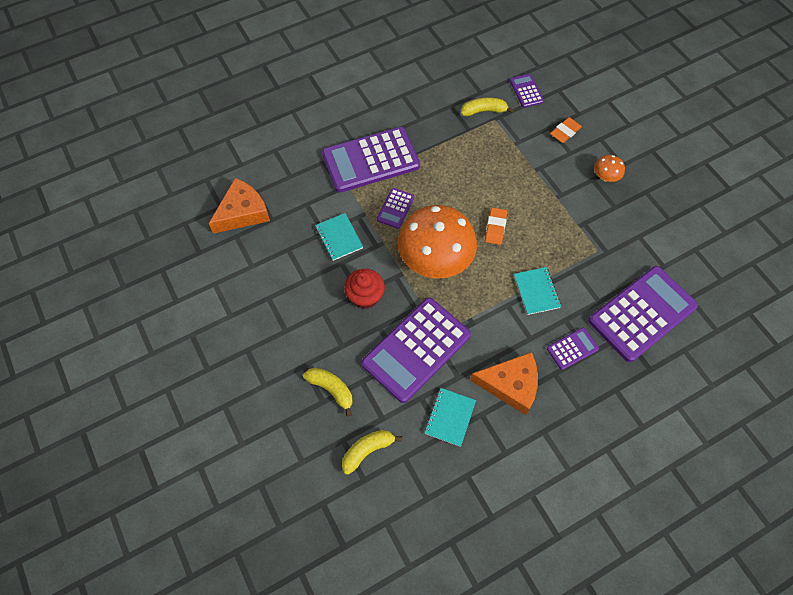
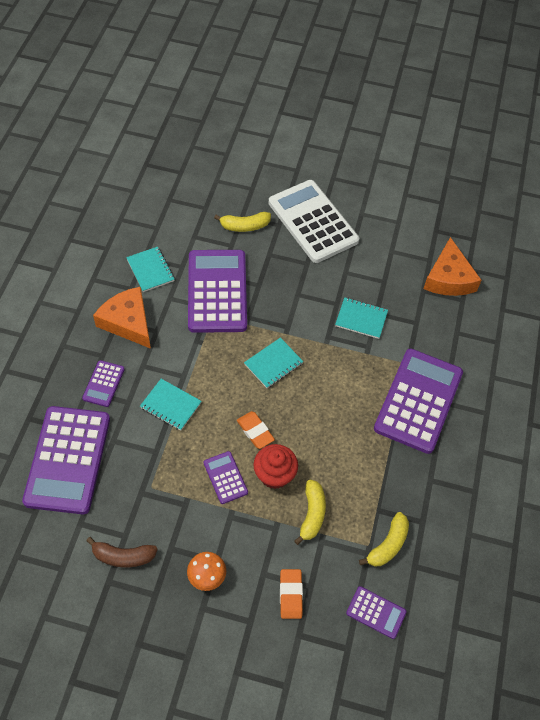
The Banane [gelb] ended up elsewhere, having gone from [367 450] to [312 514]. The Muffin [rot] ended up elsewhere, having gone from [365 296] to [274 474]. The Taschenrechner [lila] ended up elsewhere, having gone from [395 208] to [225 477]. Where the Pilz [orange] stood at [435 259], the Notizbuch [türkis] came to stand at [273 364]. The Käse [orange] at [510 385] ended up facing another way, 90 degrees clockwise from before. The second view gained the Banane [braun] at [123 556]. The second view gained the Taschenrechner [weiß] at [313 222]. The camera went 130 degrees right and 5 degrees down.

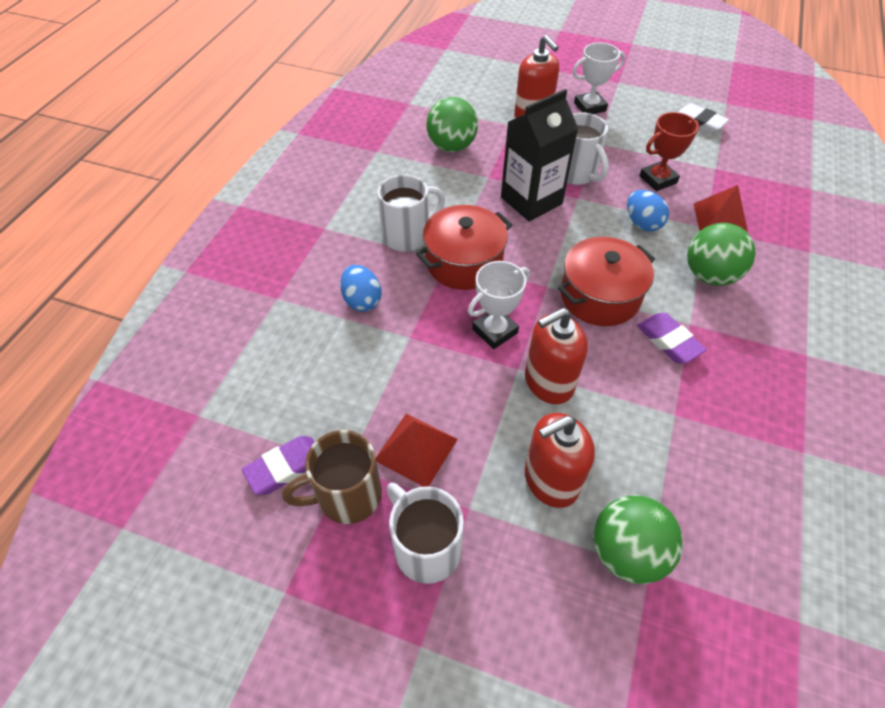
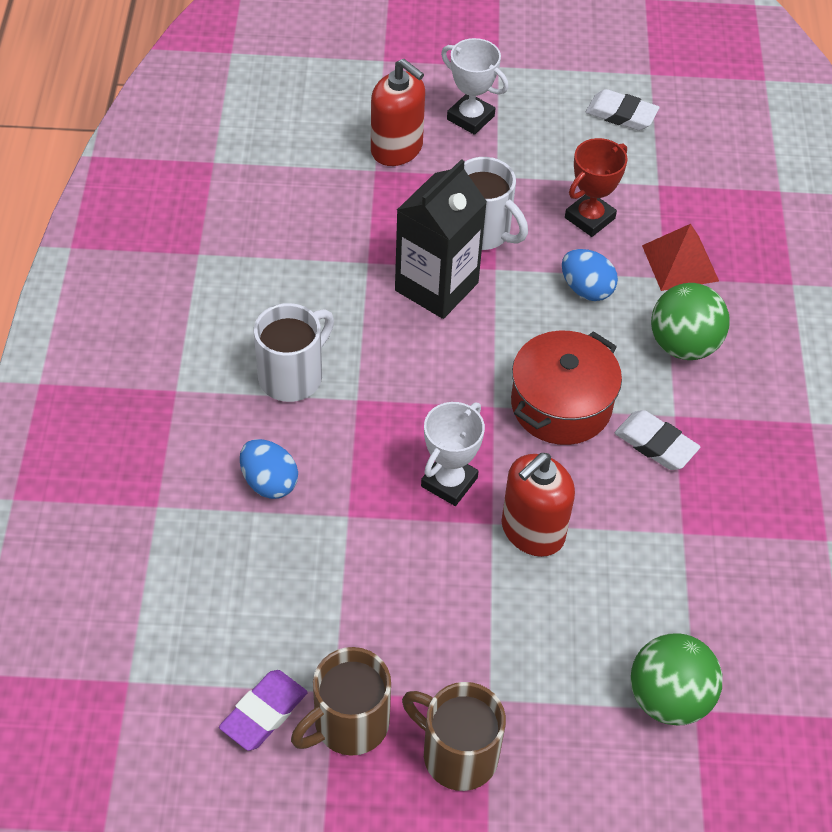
The second view lost the Pyramide [rot] at [416 449]. What was the Tasse [weiß] at [426 547] turned into the Tasse [braun] at [457 754]. The second view lost the Kochtopf [rot] at [464 262]. The second view lost the Ball [grün] at [451 146]. The second view lost the Seifenspender [rot] at [550 480]. The Pokal [weiß] at [590 107] ended up facing another way, 75 degrees clockwise from before. What was the Radiergummi [lila] at [669 341] turned into the Radiergummi [weiß] at [655 444]. The camera went 20 degrees left and 0 degrees up.

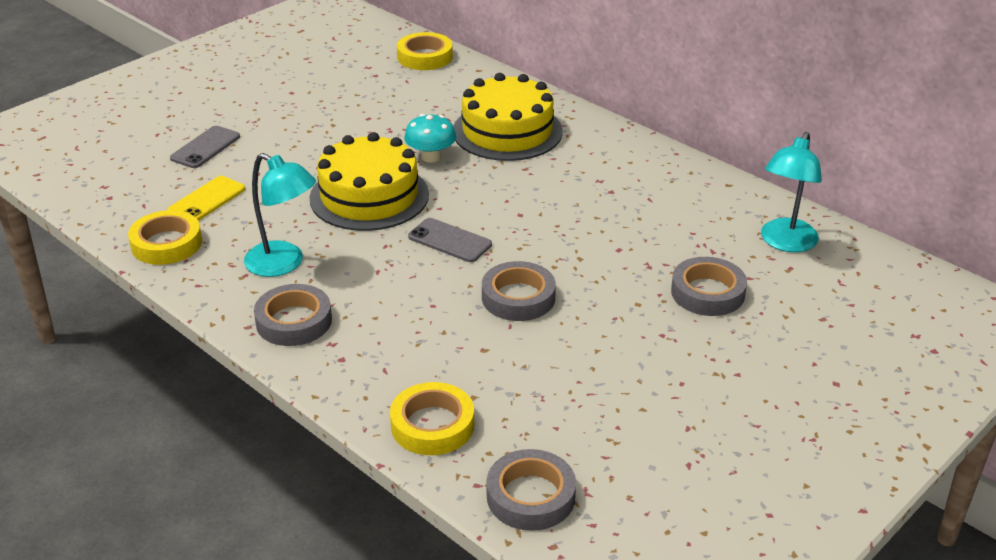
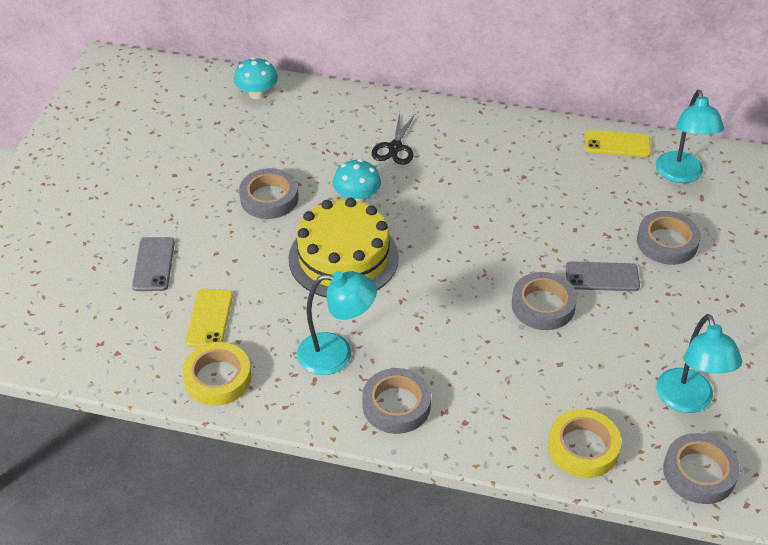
Where the Klebeband [gelb] stood at [425 57], the Pilz [türkis] came to stand at [257 93]. The Handy [grau] ended up elsewhere, having gone from [450 240] to [602 277]. Where the Kuchen [gelb] stood at [507 131], the Schere [schwarz] came to stand at [395 147]. The second view gained the Klebeband [grau] at [269 198]. The second view gained the Handy [gelb] at [617 144]. The second view gained the Lampe [türkis] at [688 401]. The camera went 30 degrees left and 10 degrees up.

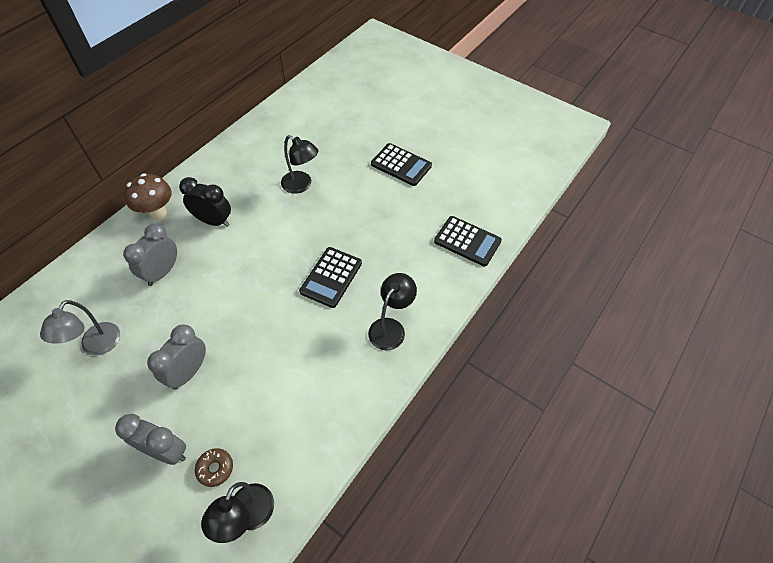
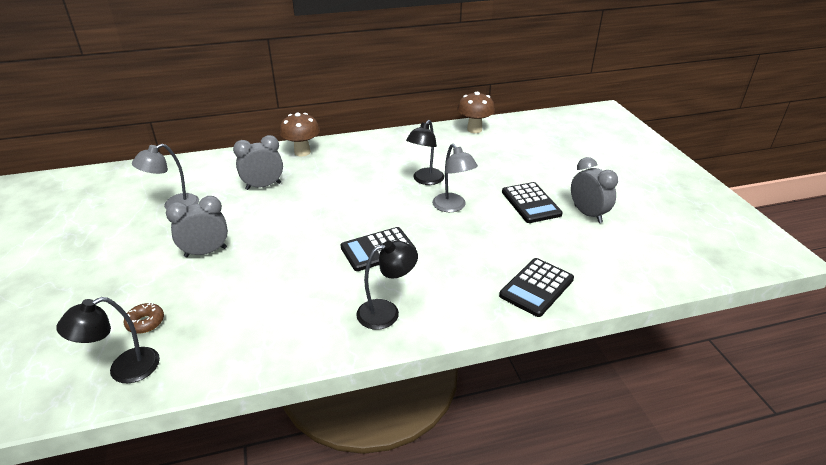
The Wecker [grau] ended up elsewhere, having gone from [166 451] to [588 214]. The second view lost the Wecker [schwarz] at [213 221]. The Lampe [schwarz] at [301 185] ended up facing another way, 45 degrees clockwise from before. The Taschenrechner [schwarz] at [467 241] ended up facing another way, 60 degrees clockwise from before. The second view gained the Lampe [grau] at [452 207]. The second view gained the Pilz [braun] at [474 129]. The camera went 40 degrees right and 20 degrees down.

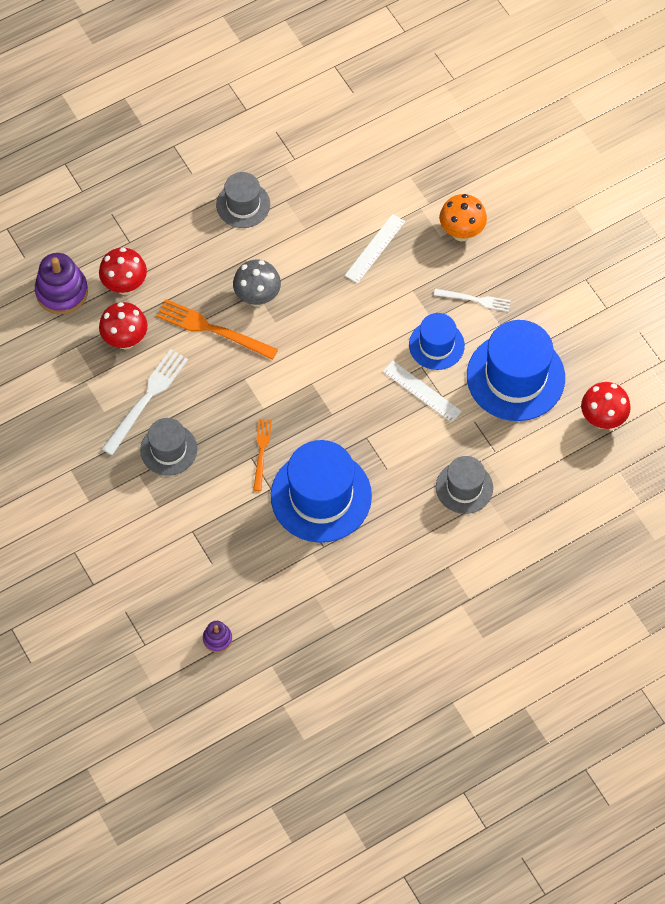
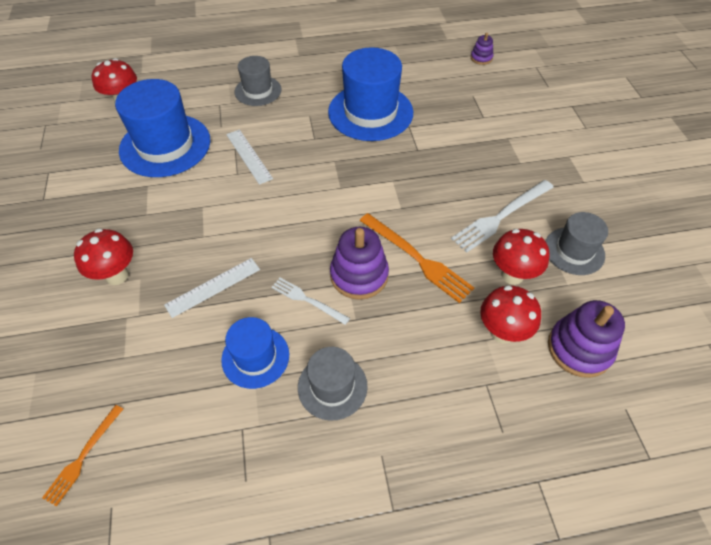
The Hut [grau] ended up elsewhere, having gone from [168 449] to [574 251]. Where the Pilz [grau] stood at [257 297], the Stapelspielzeug [lila] came to stand at [359 275]. The Gabel [orange] ended up elsewhere, having gone from [261 452] to [83 456]. The Hut [blau] ended up elsewhere, having gone from [436 345] to [255 357]. The Gabel [weiß] ended up elsewhere, having gone from [475 300] to [307 300]. What was the Pilz [orange] at [461 232] turned into the Pilz [rot] at [117 275]. The camera went 160 degrees left and 10 degrees down.

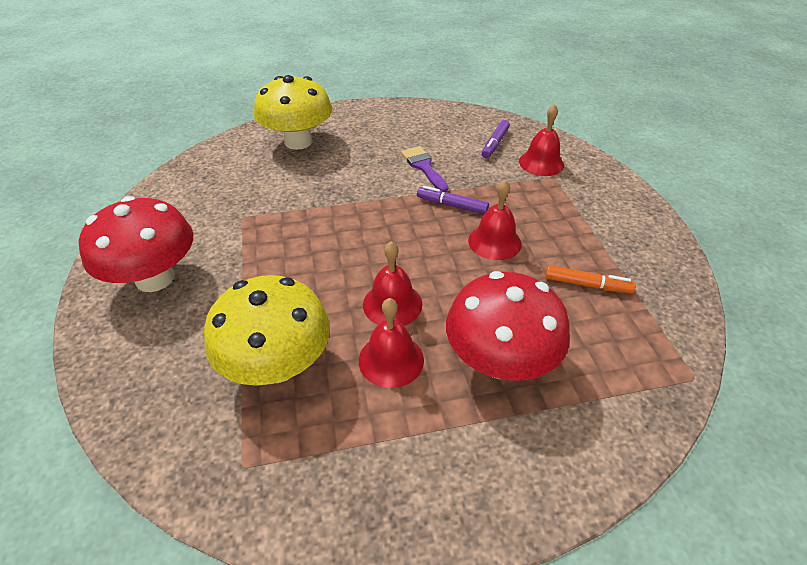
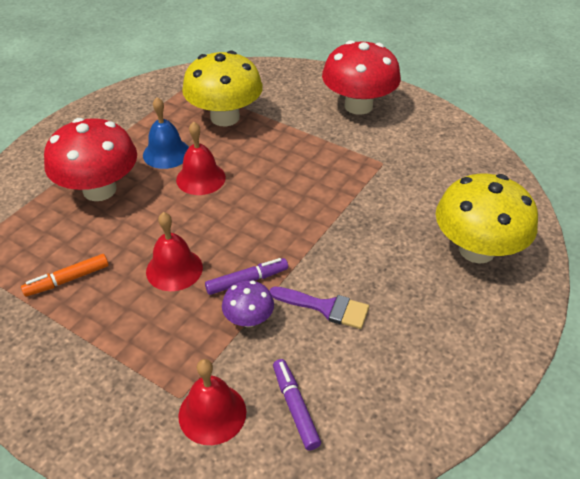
What was the Glocke [rot] at [391 360] turned into the Glocke [blau] at [166 153]. The second view gained the Pilz [lila] at [249 319]. The camera went 135 degrees right and 0 degrees up.

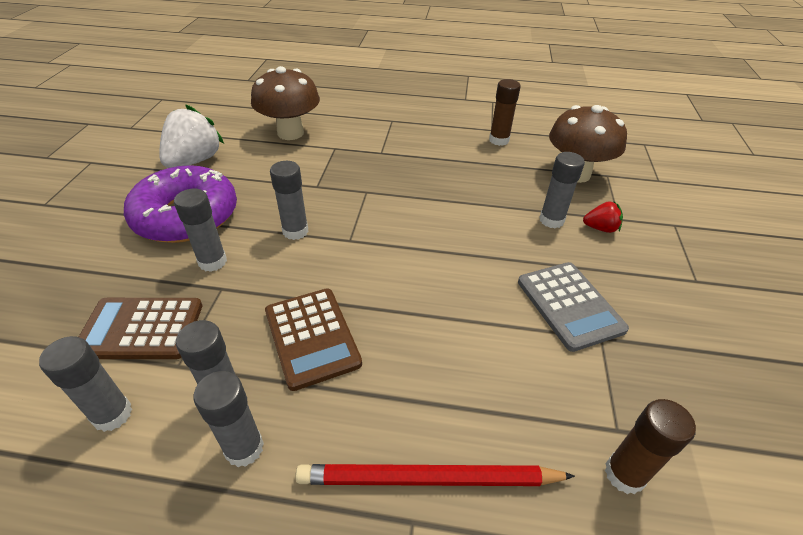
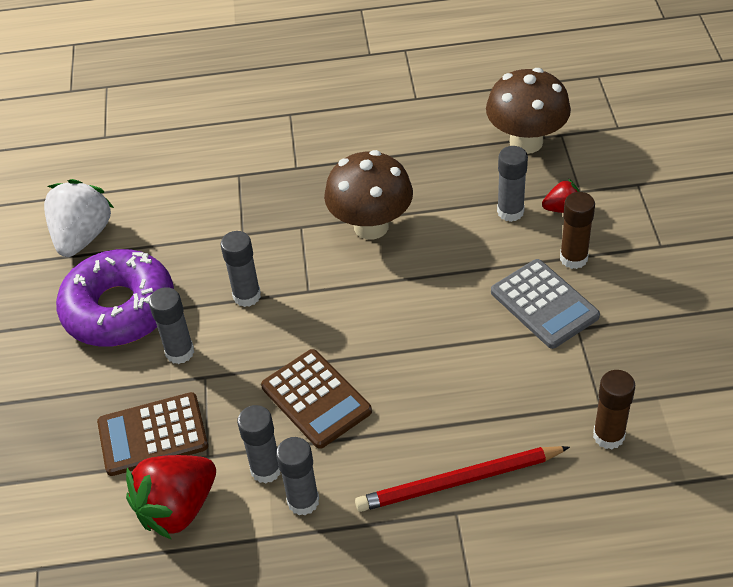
Where the Klebestift [grau] stood at [112 414], the Erdbeere [rot] came to stand at [177 508]. The Pilz [braun] ended up elsewhere, having gone from [290 133] to [371 226]. The Klebestift [braun] ended up elsewhere, having gone from [499 140] to [573 258]. The camera went 10 degrees left and 5 degrees up.

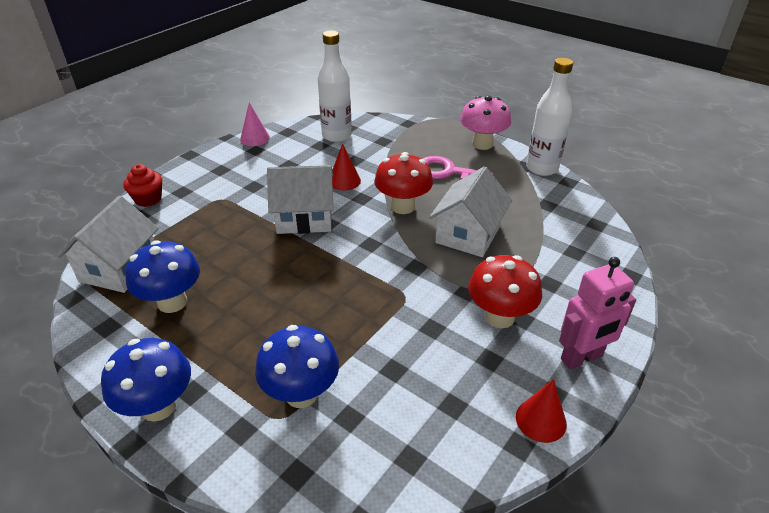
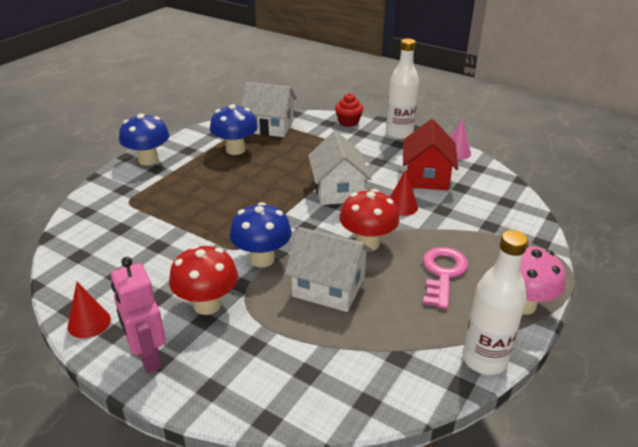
The Pilz [blau] ended up elsewhere, having gone from [301 394] to [262 259]. The Flasche [weiß] ended up elsewhere, having gone from [336 136] to [399 134]. The second view gained the Haus [rot] at [426 177]. The camera went 85 degrees right and 5 degrees down.

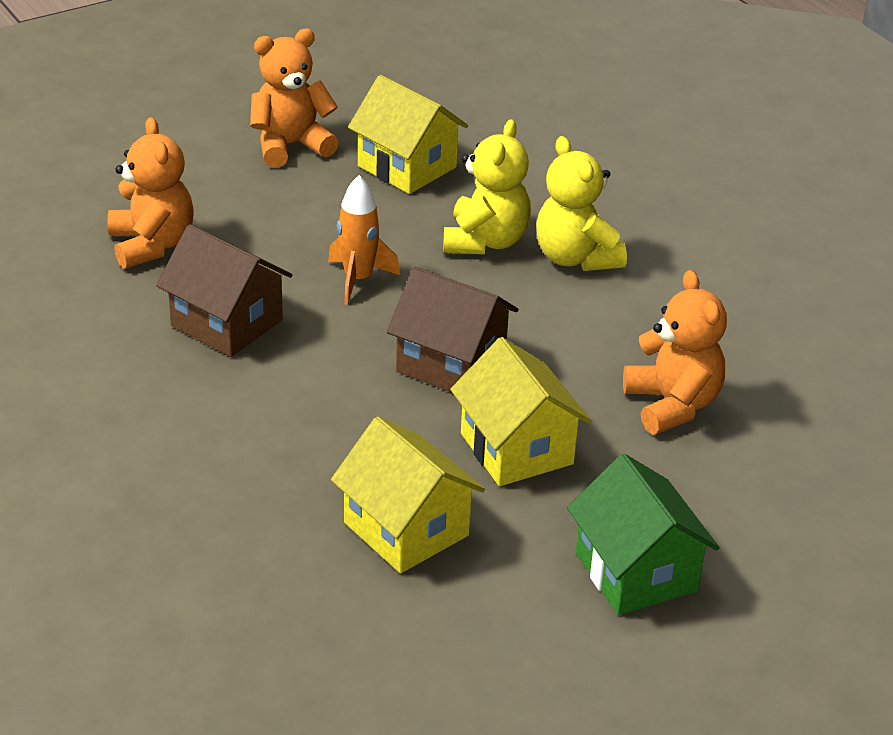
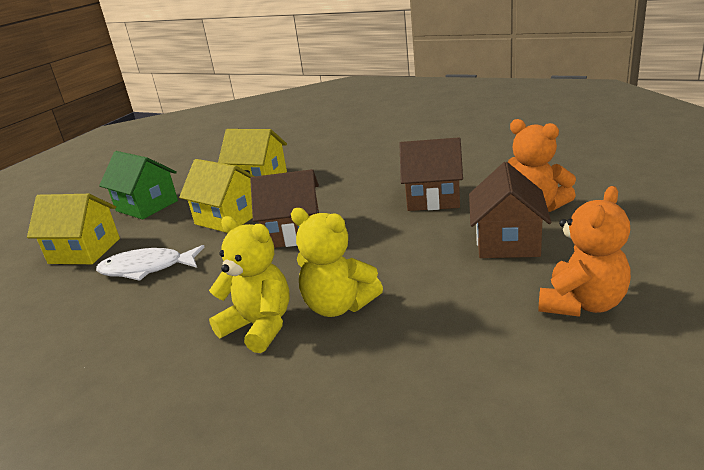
The second view lost the Rakete [orange] at [358 279]. The Haus [gelb] ended up elsewhere, having gone from [407 167] to [84 251]. The Teddybär [gelb] at [485 241] ended up facing another way, 45 degrees counterclockwise from before. Where the Teddybär [orange] stood at [672 405], the Fisch [weiß] came to stand at [147 268]. The second view gained the Haus [braun] at [507 242]. The camera went 155 degrees right and 10 degrees down.

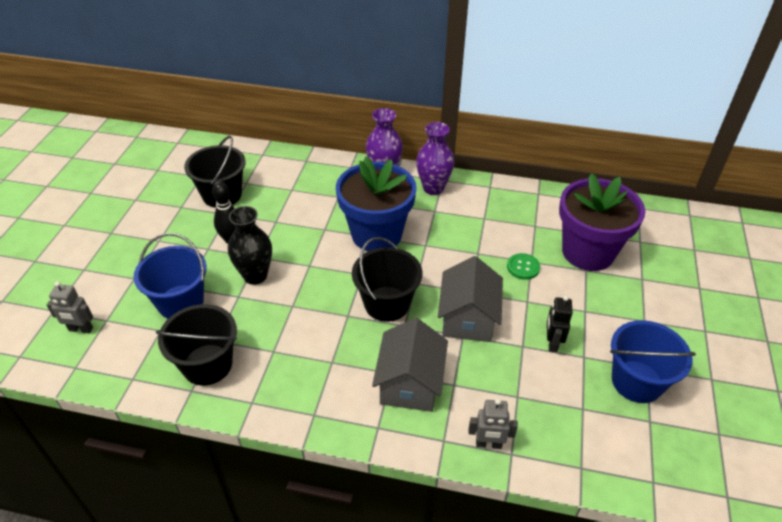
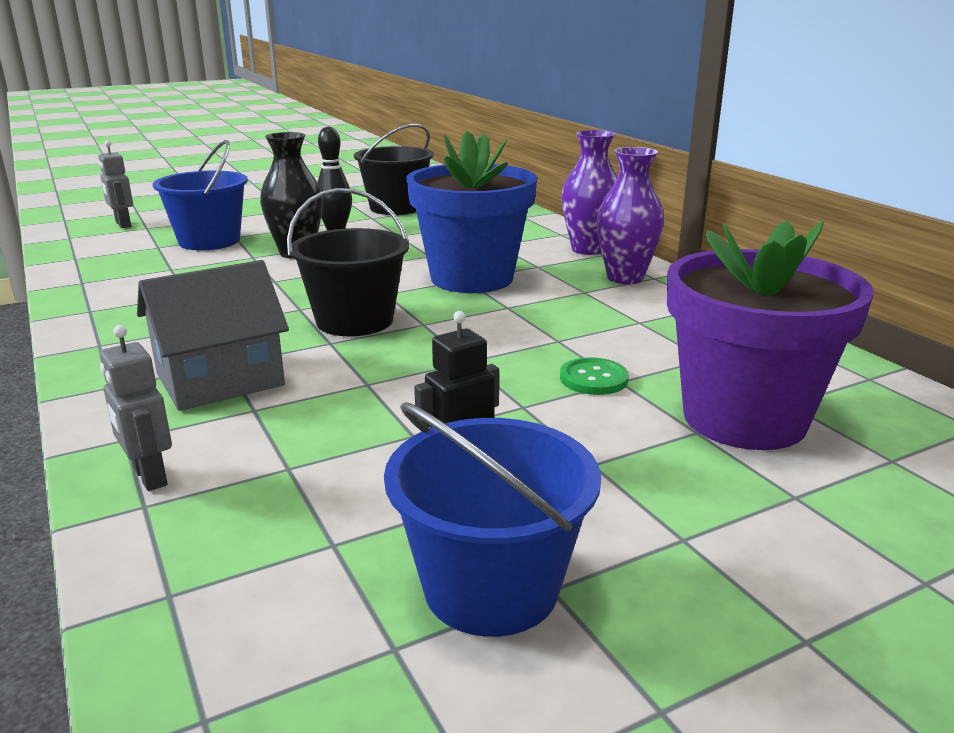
The second view lost the Eimer [schwarz] at [207 364]. The second view lost the Haus [grau] at [468 318]. The camera went 50 degrees right and 20 degrees down.

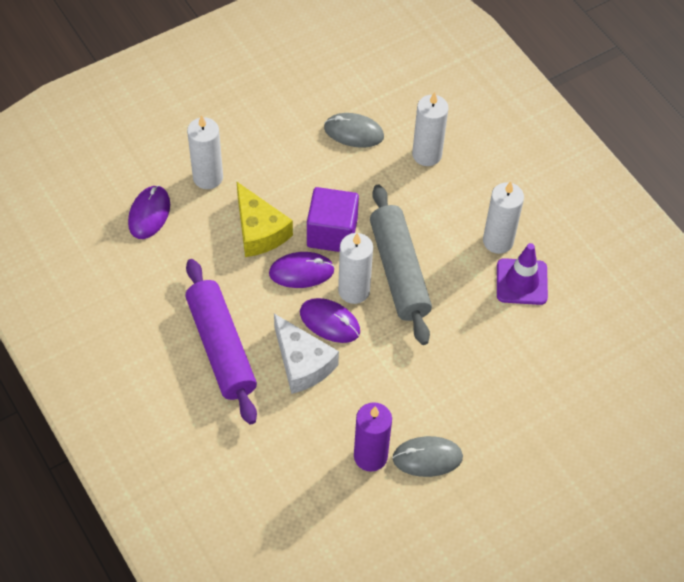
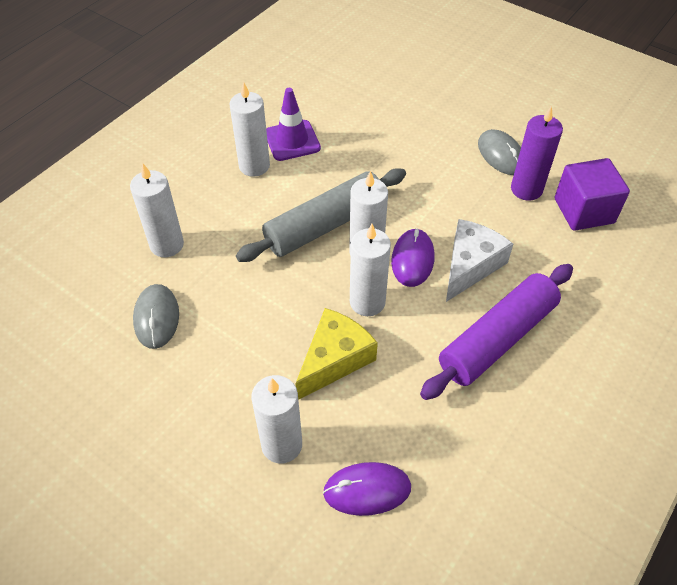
Where the Computermaus [lila] stood at [301 272], the Kerze [weiß] came to stand at [367 302]. The Kubus [lila] ended up elsewhere, having gone from [332 232] to [584 211]. The camera went 110 degrees left and 5 degrees down.

